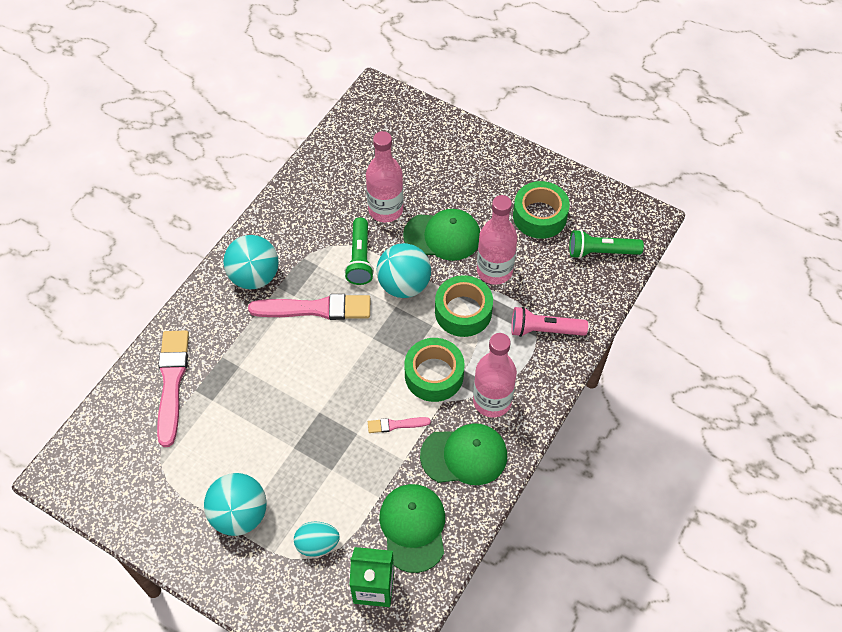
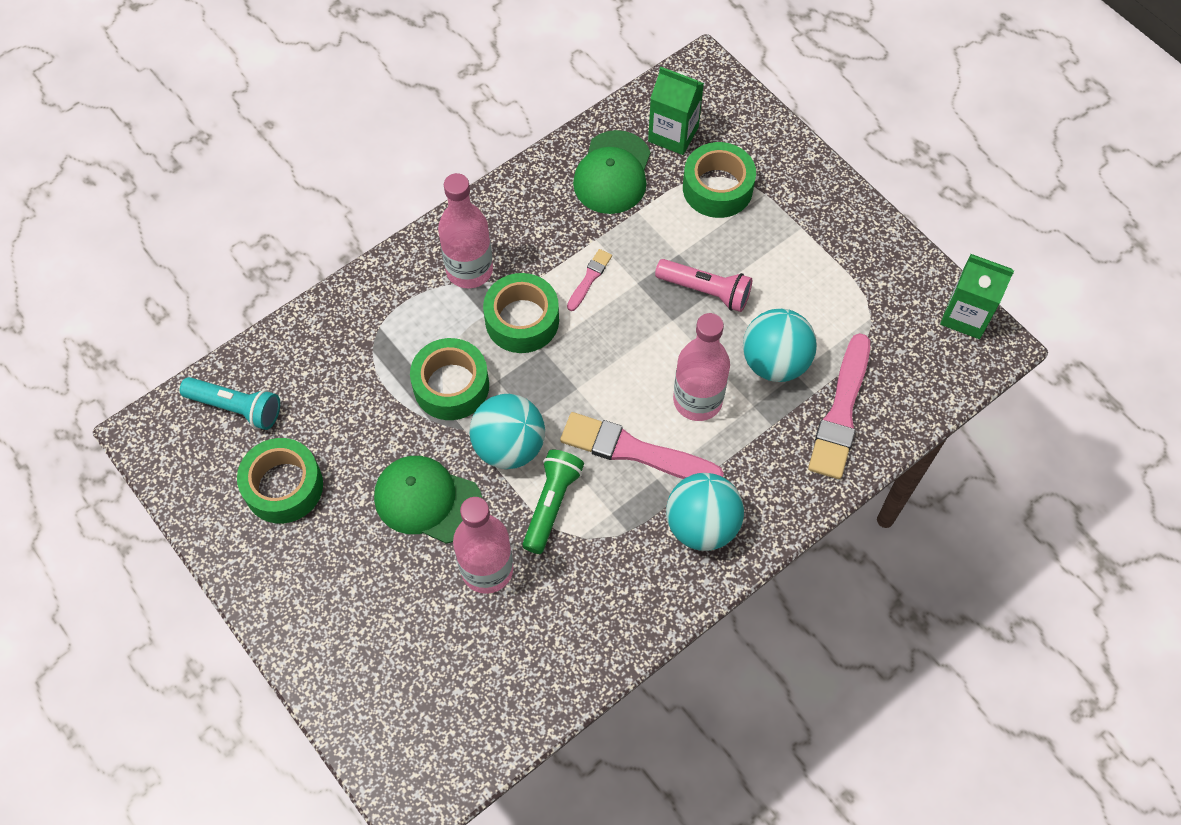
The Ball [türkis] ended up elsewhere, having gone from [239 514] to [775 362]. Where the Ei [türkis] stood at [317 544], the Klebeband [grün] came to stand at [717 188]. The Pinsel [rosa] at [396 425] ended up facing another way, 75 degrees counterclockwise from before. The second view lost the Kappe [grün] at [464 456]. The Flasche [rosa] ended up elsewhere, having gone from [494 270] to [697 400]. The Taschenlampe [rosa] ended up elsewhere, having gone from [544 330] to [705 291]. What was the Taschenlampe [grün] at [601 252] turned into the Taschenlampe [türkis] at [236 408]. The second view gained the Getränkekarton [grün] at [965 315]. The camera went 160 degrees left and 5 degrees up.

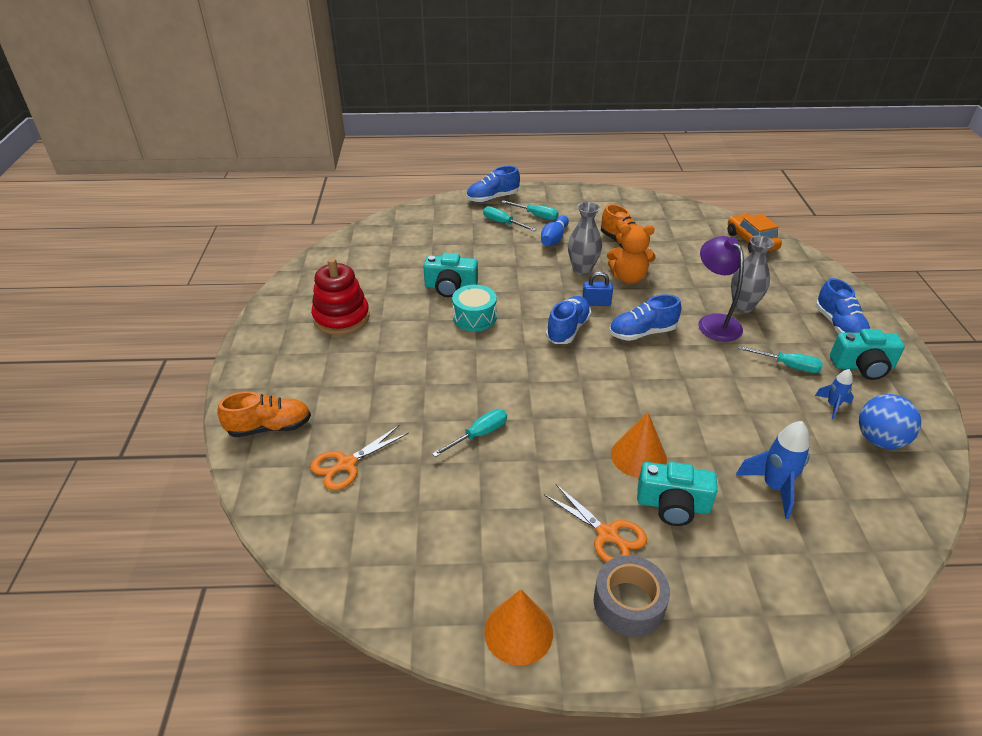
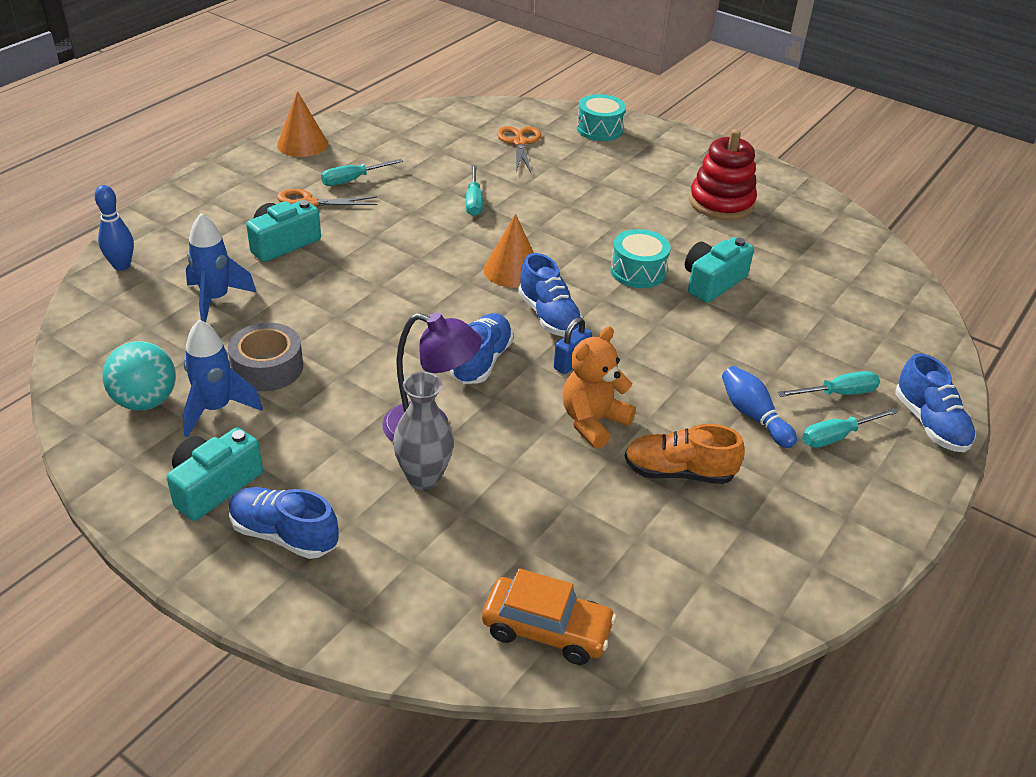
Where the Schuh [orange] stood at [269 427], the Trommel [türkis] came to stand at [599 129]. The Schuh [blau] at [492 198] ended up facing another way, 150 degrees clockwise from before. The second view lost the Vase [grau] at [582 270]. The Klebeband [grau] ended up elsewhere, having gone from [629 603] to [267 367]. The Kegel [orange] ended up elsewhere, having gone from [638 456] to [512 270]. The Schraubenzieher [türkis] ended up elsewhere, having gone from [787 365] to [353 180]. The size of the Rakete [blau] at [832 405] changed by a factor of 1.72. What was the Ball [blau] at [879 440] turned into the Ball [türkis] at [145 401]. The second view gained the Bowlingkegel [blau] at [121 266]. The camera went 125 degrees right and 0 degrees up.

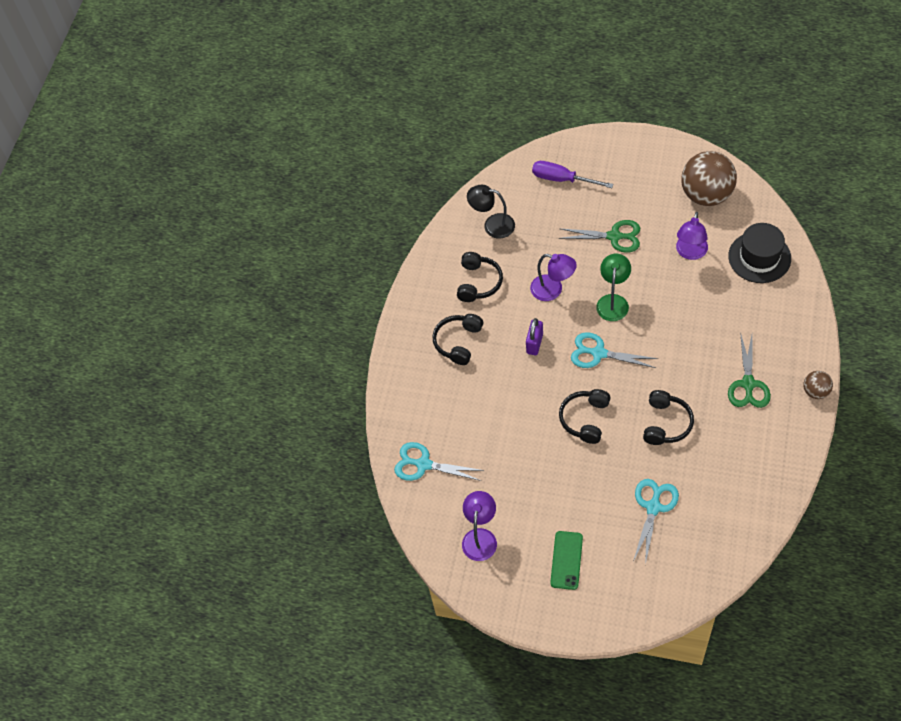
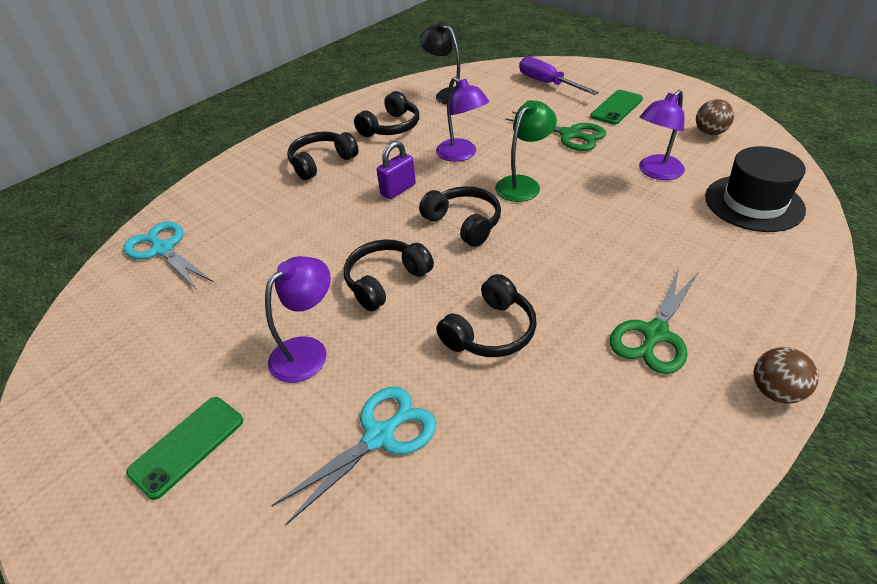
The Lampe [lila] ended up elsewhere, having gone from [480 537] to [307 351]. Where the Schere [türkis] stood at [599 353], the Kopfhörer [schwarz] came to stand at [464 223]. The size of the Ball [braun] at [706 195] changed by a factor of 0.48. The second view gained the Handy [grün] at [616 107]. The camera went 25 degrees right and 15 degrees down.

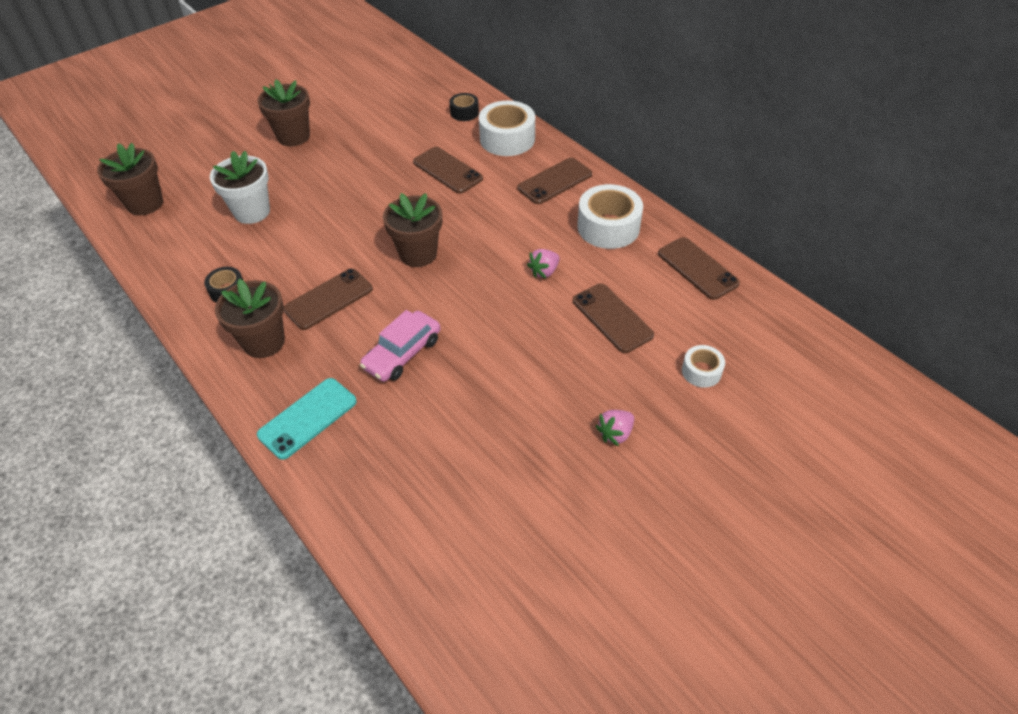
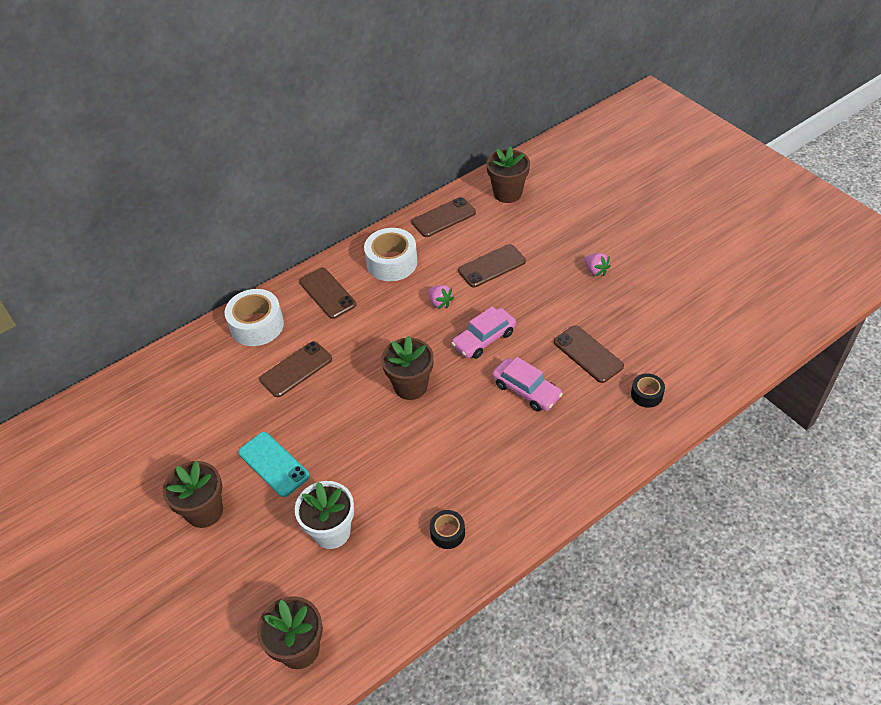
The Blumentopf [braun] ended up elsewhere, having gone from [264 342] to [507 193]. The Handy [türkis] ended up elsewhere, having gone from [307 418] to [273 464]. The Handy [braun] ended up elsewhere, having gone from [328 299] to [588 354]. The Klebeband [schwarz] ended up elsewhere, having gone from [464 112] to [646 394]. The second view lost the Klebeband [weiß] at [701 371]. The second view gained the Auto [rosa] at [484 339]. The camera went 85 degrees left and 0 degrees up.

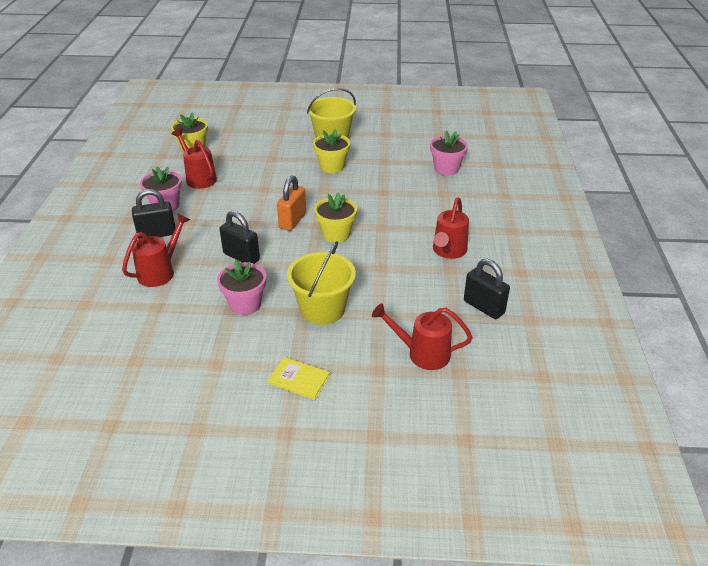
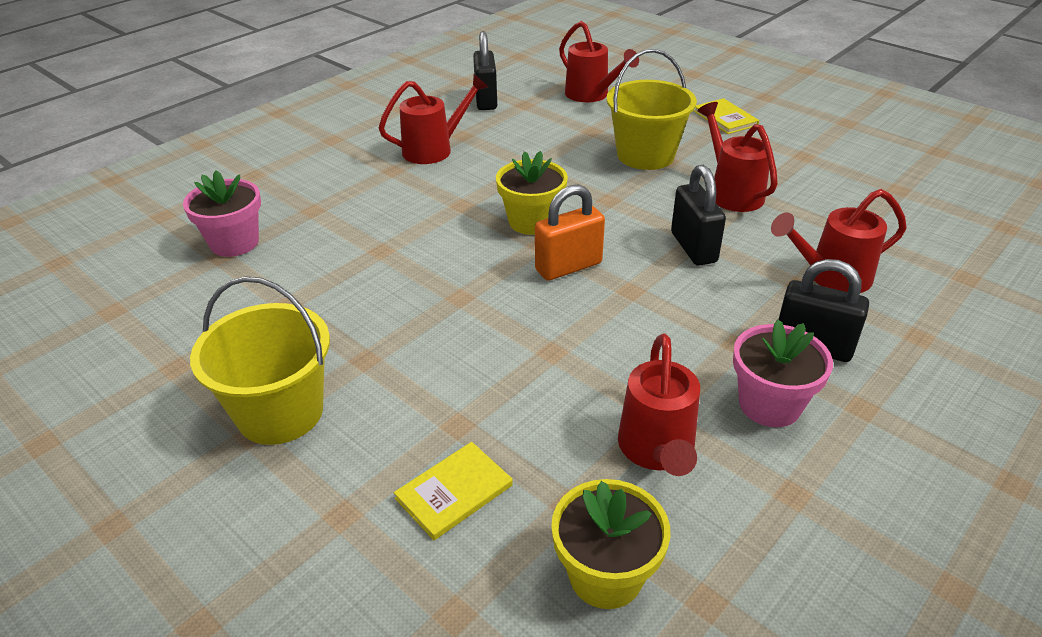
Where the Blumentopf [rosa] stood at [245 304], the Gießkanne [rot] came to stand at [732 192]. The second view lost the Blumentopf [gelb] at [332 166]. The second view gained the Buch [gelb] at [454 492]. The camera went 140 degrees left and 0 degrees up.

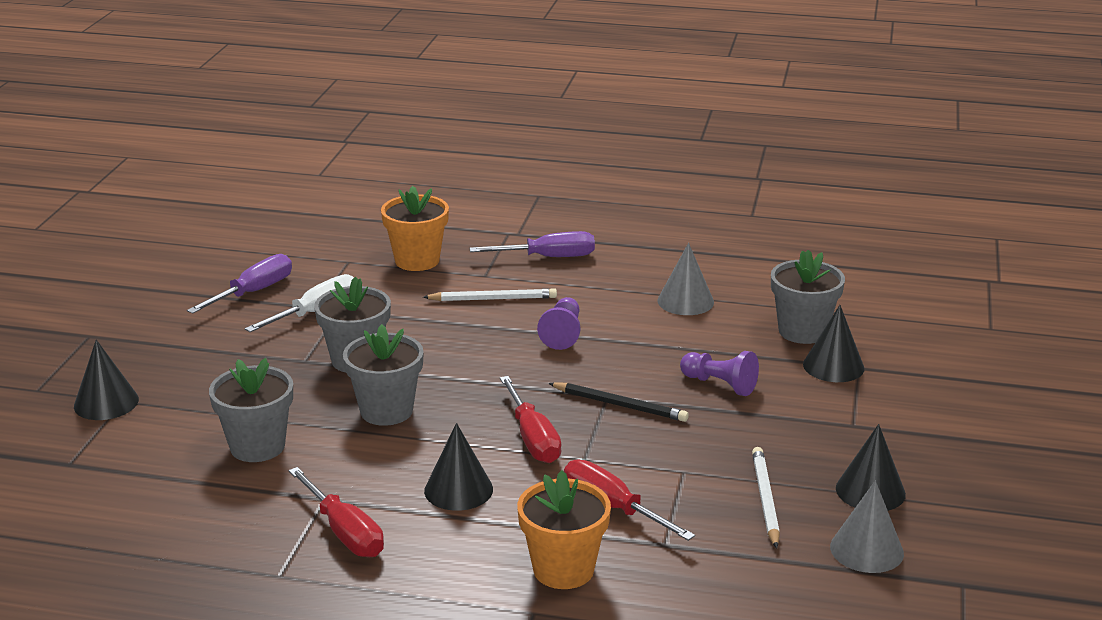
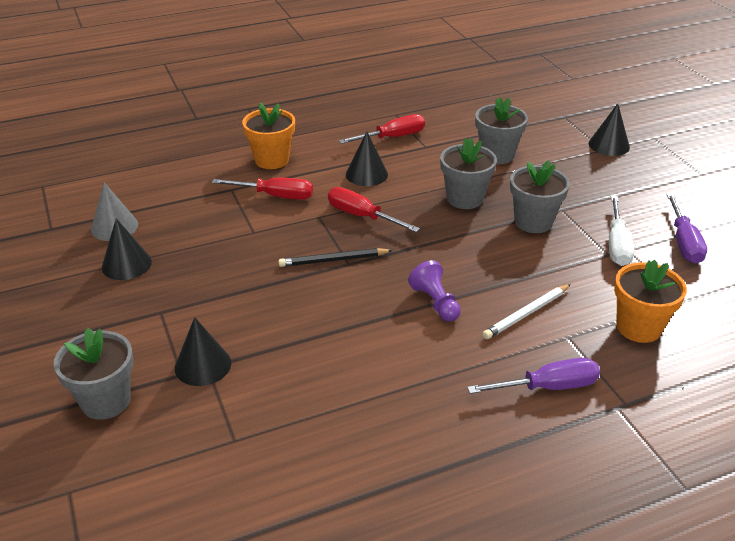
The Schraubenzieher [rot] at [345 533] ended up facing another way, 135 degrees clockwise from before. The Schraubenzieher [lila] at [549 257] ended up facing another way, 150 degrees counterclockwise from before. The second view lost the Kegel [grau] at [685 301]. The second view lost the Bauer [lila] at [720 384]. The second view lost the Bleistift [weiß] at [765 499]. The Blumentopf [grau] ended up elsewhere, having gone from [802 331] to [106 401]. The camera went 145 degrees right and 10 degrees up.

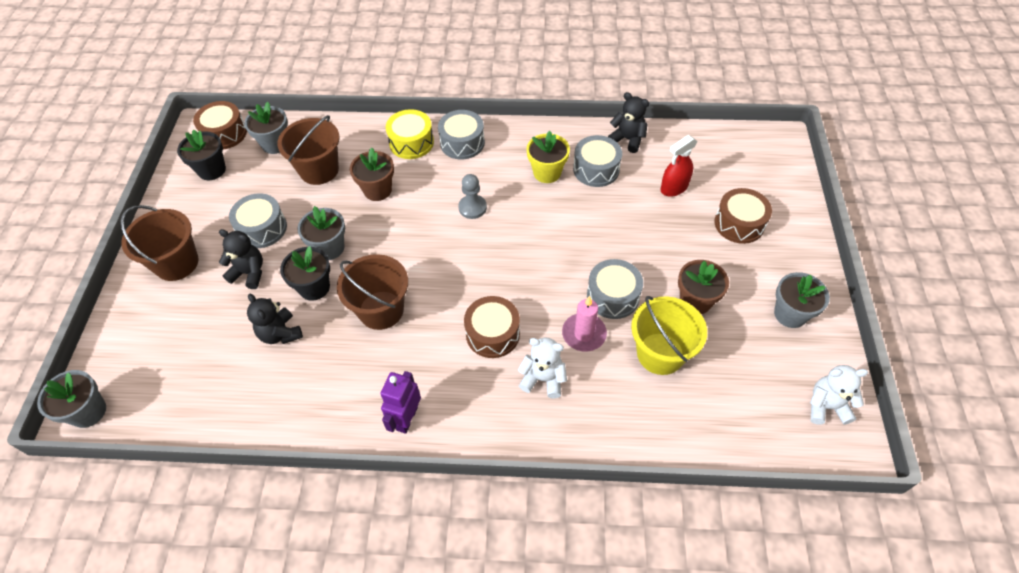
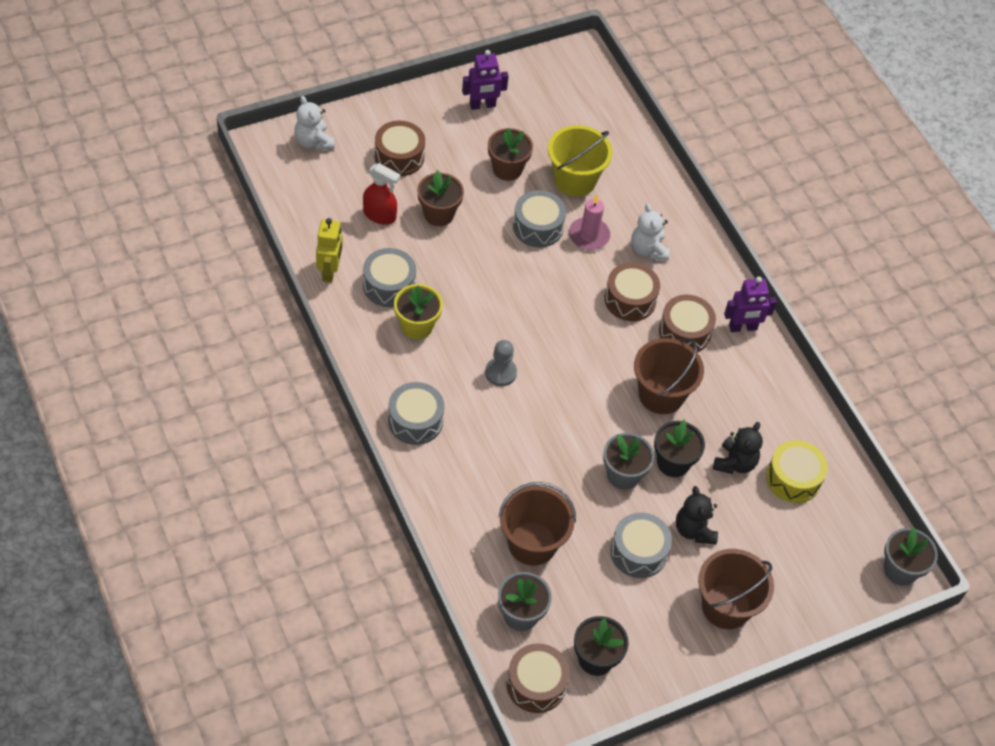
The Blumentopf [braun] ended up elsewhere, having gone from [377 190] to [438 214]. The Trommel [gelb] ended up elsewhere, having gone from [411 142] to [793 478]. Where the Teddybär [schwarz] stood at [627 139], the Roboter [gelb] came to stand at [330 271]. Where the Blumentopf [grau] stood at [790 314], the Roboter [lila] came to stand at [482 105]. The Teddybär [weiß] ended up elsewhere, having gone from [826 406] to [313 142]. The second view gained the Trommel [braun] at [684 332]. The camera went 125 degrees left and 0 degrees up.

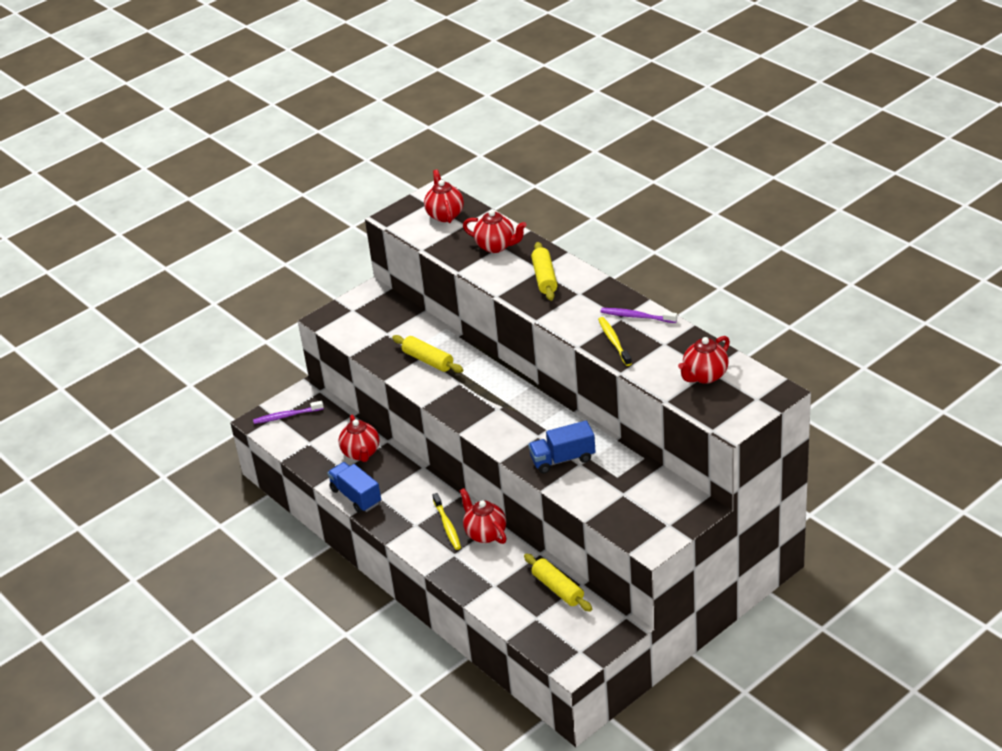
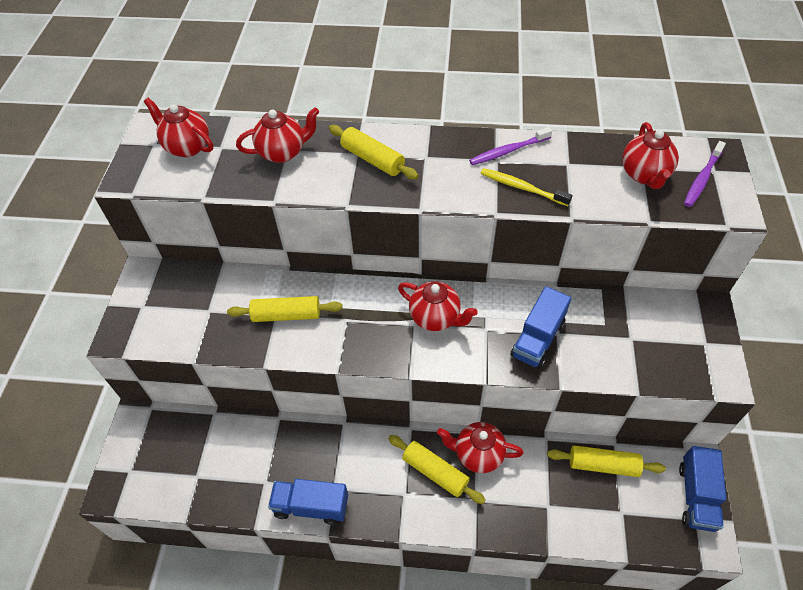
The Zahnbürste [lila] ended up elsewhere, having gone from [287 416] to [702 179]. The Teekanne [rot] ended up elsewhere, having gone from [361 453] to [435 318]. Where the Zahnbürste [gelb] stood at [447 526], the Nudelholz [gelb] came to stand at [435 472]. The second view gained the Lastwagen [blau] at [696 496]. The camera went 45 degrees left and 15 degrees up.

